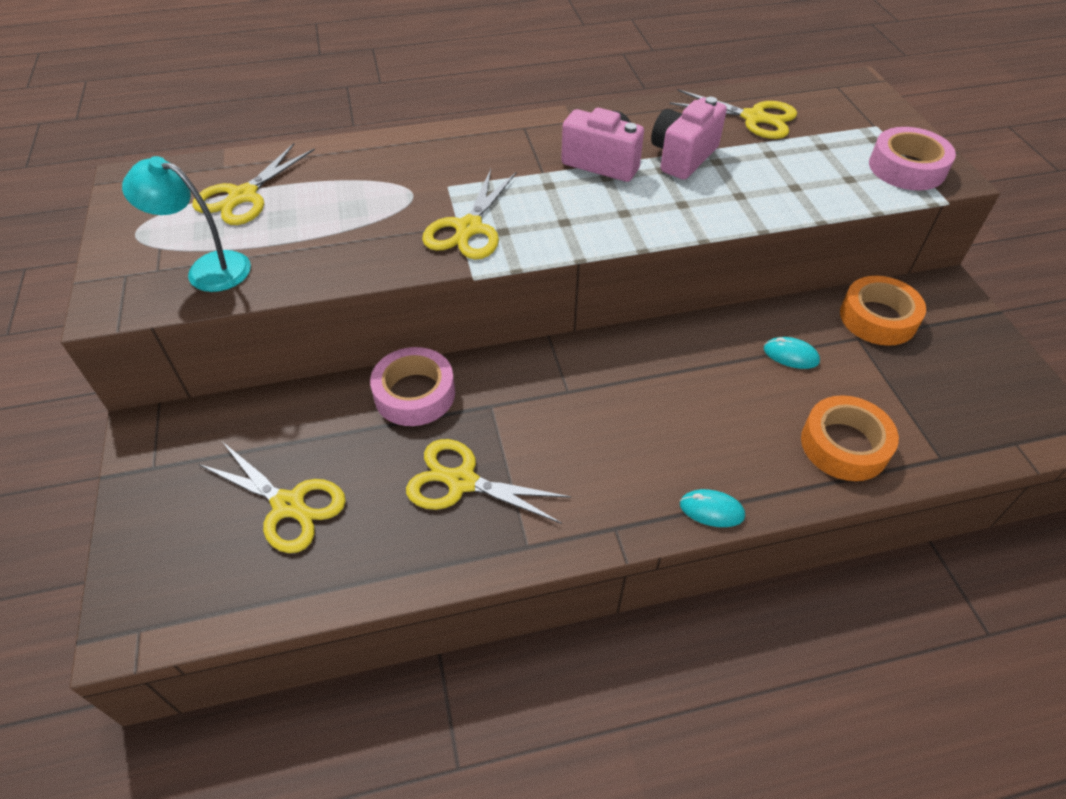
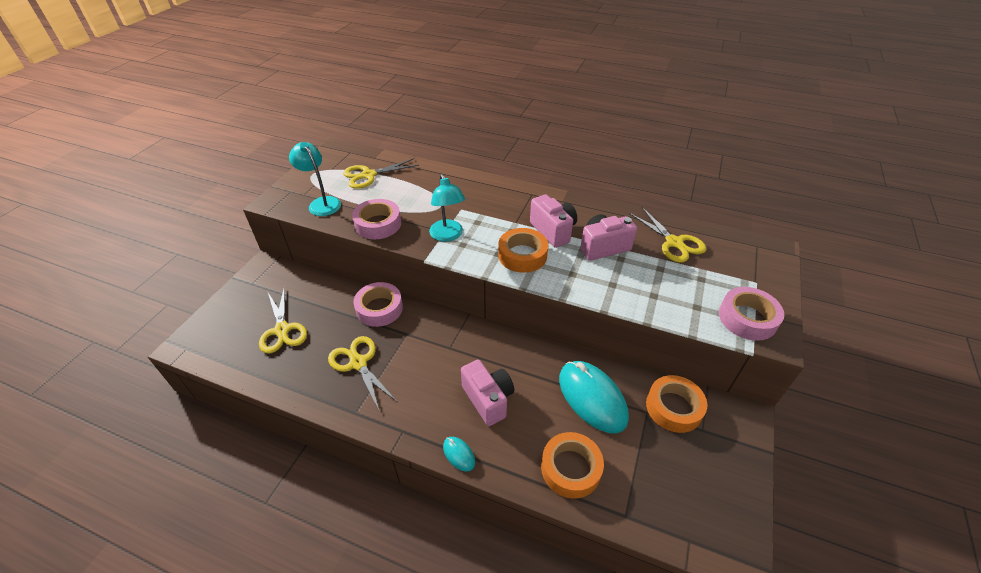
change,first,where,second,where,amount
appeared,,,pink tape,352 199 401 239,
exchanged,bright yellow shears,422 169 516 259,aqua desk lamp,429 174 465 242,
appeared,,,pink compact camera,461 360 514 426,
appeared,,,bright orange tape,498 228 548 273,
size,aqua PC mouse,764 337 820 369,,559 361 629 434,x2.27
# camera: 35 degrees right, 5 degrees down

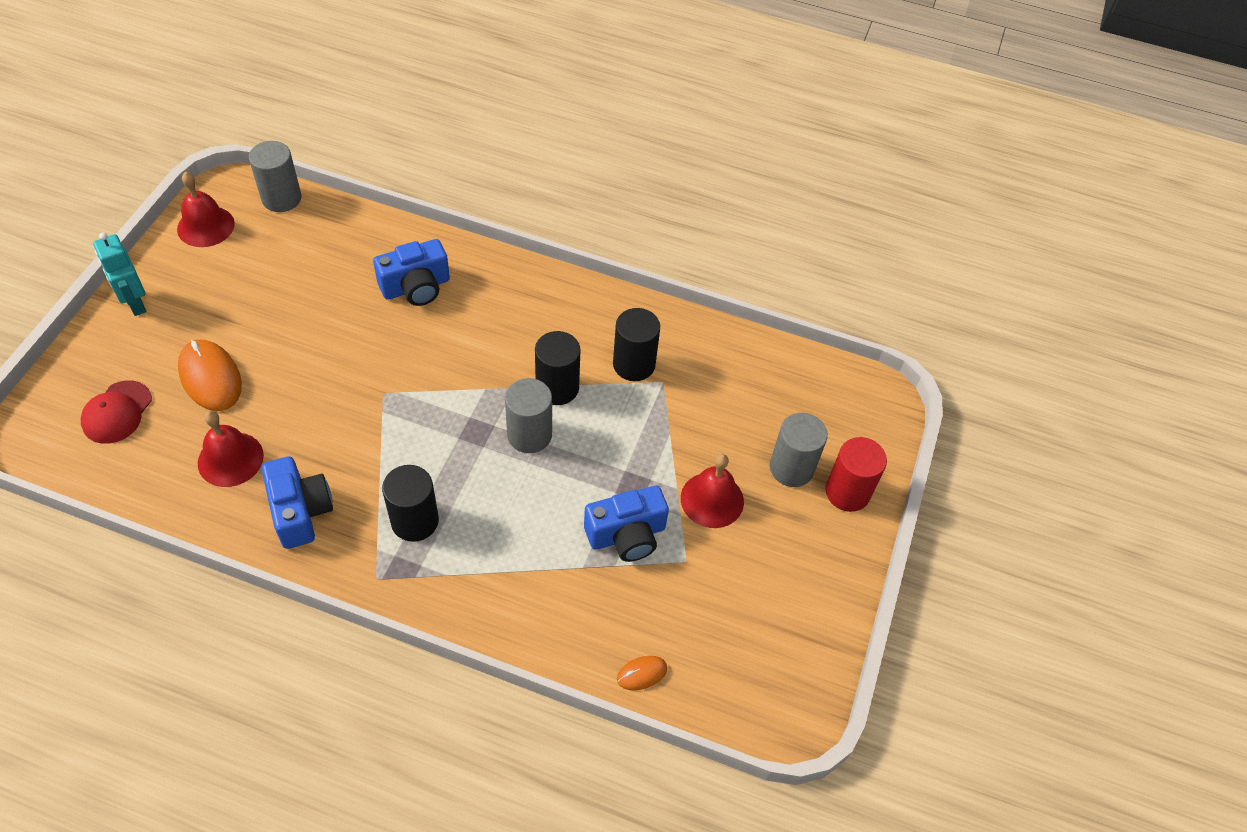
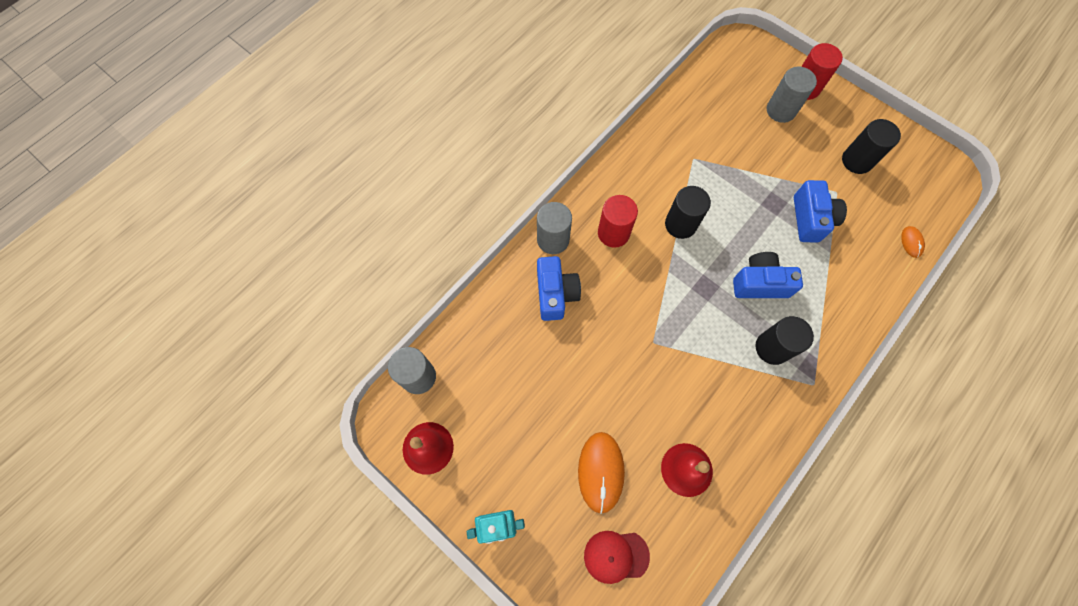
change,first,where,second,where,amount
relocated,ash-grey solid cylinder,505 378 552 453,,537 202 572 254,
spun,bright orange PC mouse,178 339 242 411,,578 432 625 514,75 degrees counterclockwise
spun,crimson baseball cap,81 380 152 444,,584 531 650 584,135 degrees clockwise
appeared,,,crimson solid cylinder,598 195 638 248,
relocated,blue compact camera,261 457 333 549,,733 252 803 298,
relocated,black solid cylinder,613 308 660 381,,842 119 901 174,
missing,crimson hand bell,681 454 744 528,,,
# camera: 65 degrees left, 15 degrees up

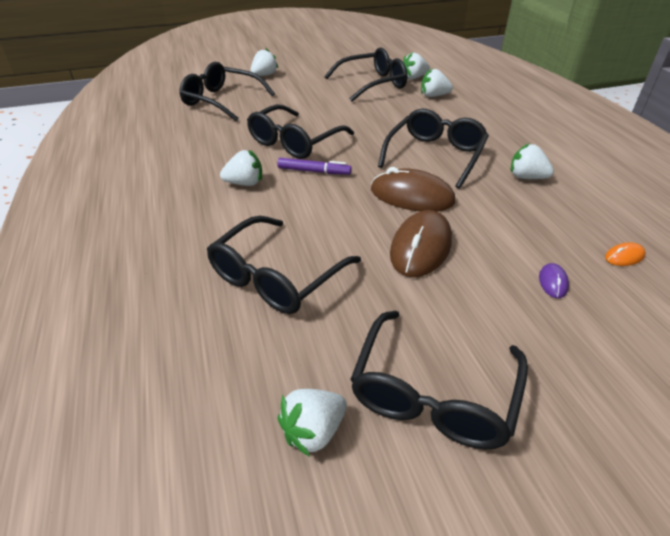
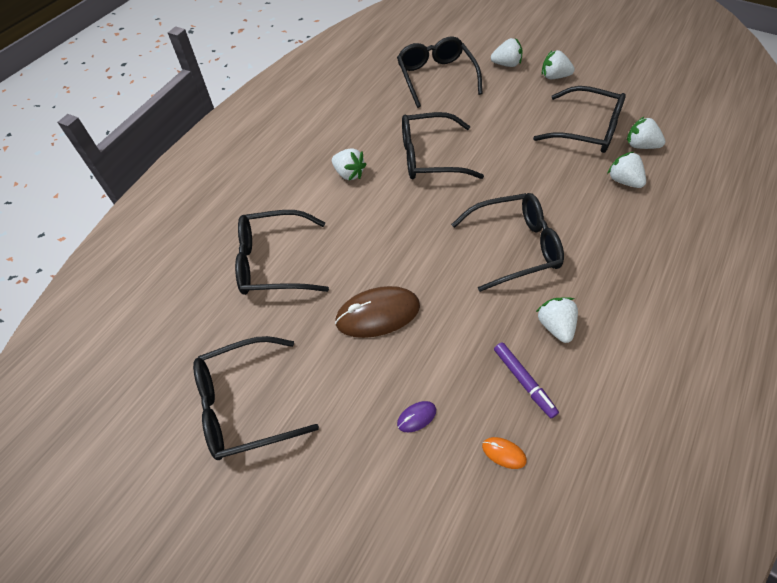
change,first,where,second,where,amount
relocated,purple marker pen,277 158 352 175,,494 342 559 418,
relocated,snow-white strawberry,277 389 347 457,,542 50 575 79,
missing,brown PC mouse,371 167 456 212,,,
# camera: 50 degrees right, 15 degrees up

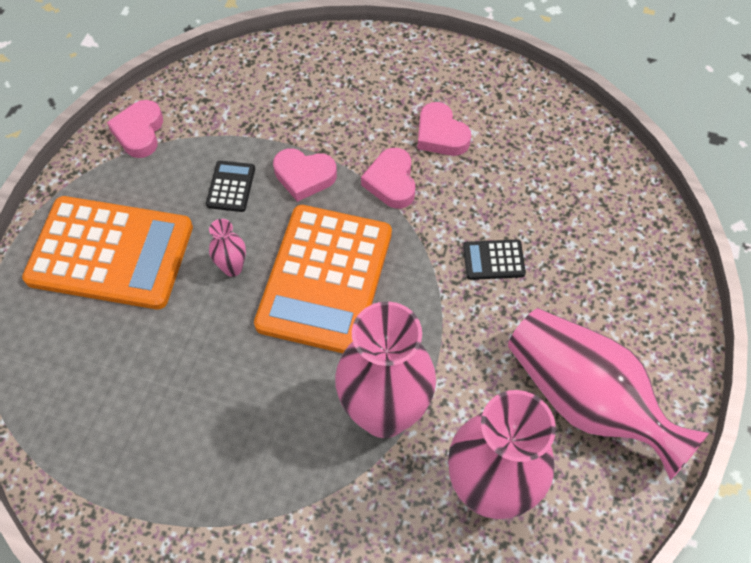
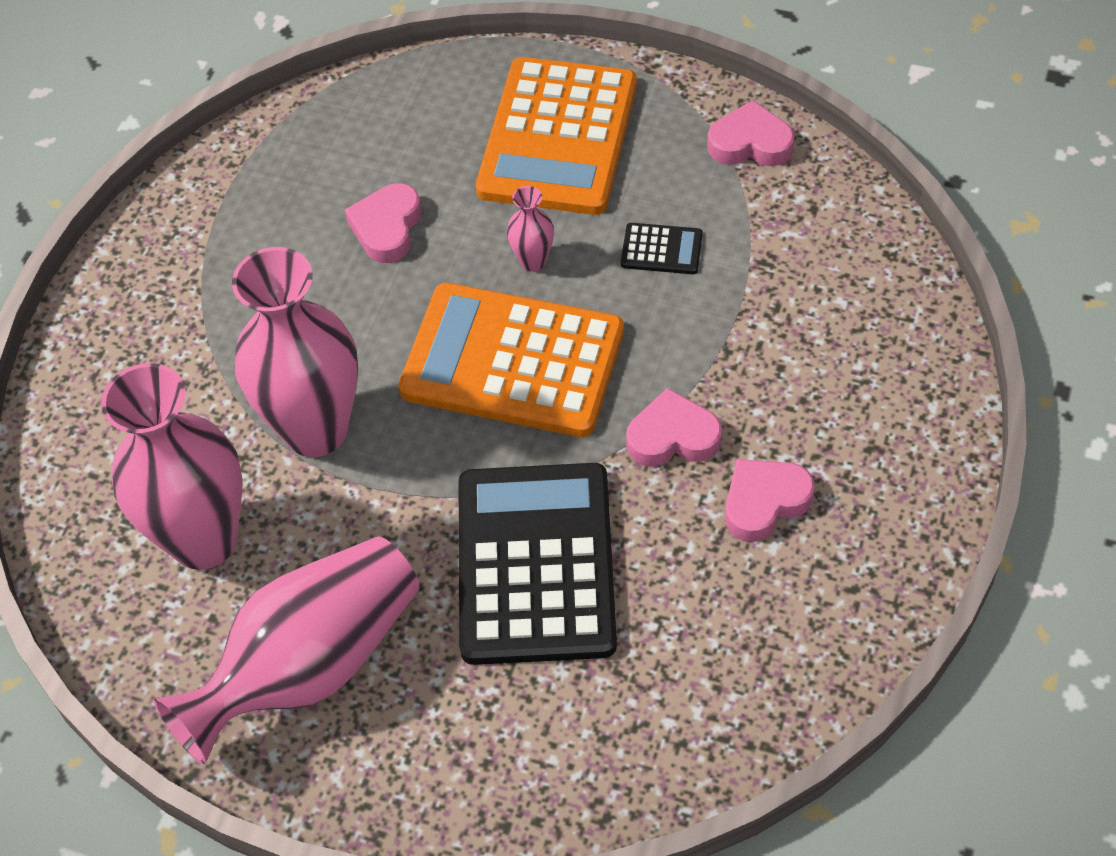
change,first,where,second,where,amount
relocated,pink heart,273 148 337 202,,345 183 422 263,
size,black calculator,463 240 526 280,,459 463 617 665,x2.49
# camera: 95 degrees right, 5 degrees down

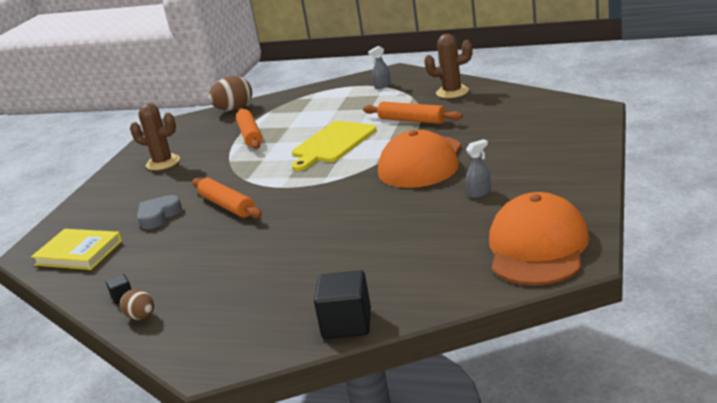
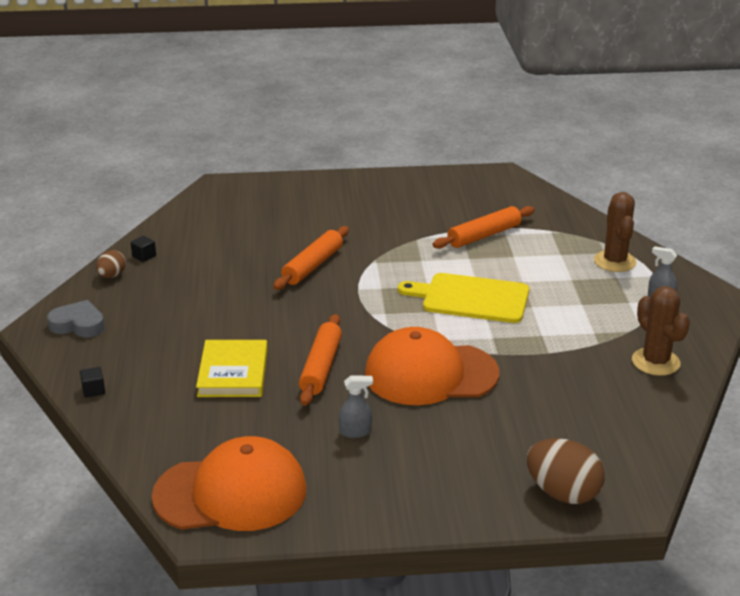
change,first,where,second,where,amount
relocated,ash-grey heart,137 195 182 229,,47 300 105 337,
size,black solid cube,314 270 371 339,,80 367 105 398,x0.47
relocated,bright yellow book,31 229 122 270,,196 340 268 397,
relocated,bright orange dough roller,363 102 463 124,,299 314 342 406,
spun,ash-grey spray bottle,466 139 491 198,,339 375 373 438,45 degrees counterclockwise
relocated,brown egg,208 76 252 111,,527 438 605 504,
relocated,brown saguaro cactus,130 103 180 170,,594 192 637 272,
# camera: 65 degrees right, 5 degrees up

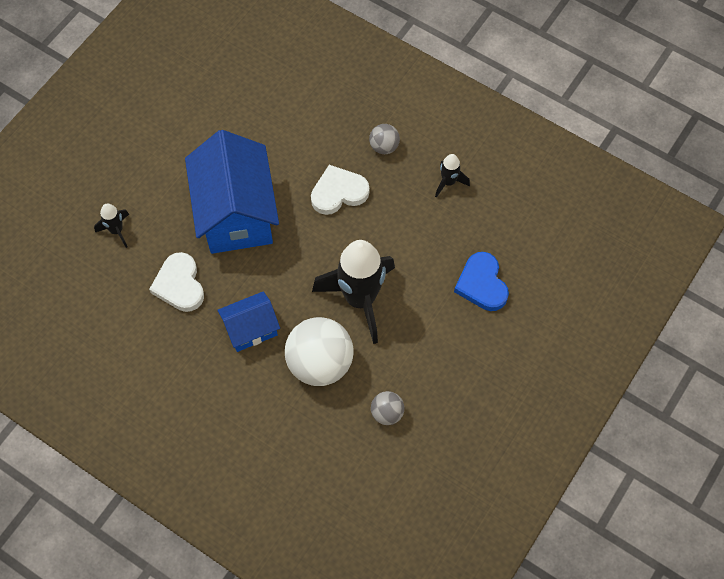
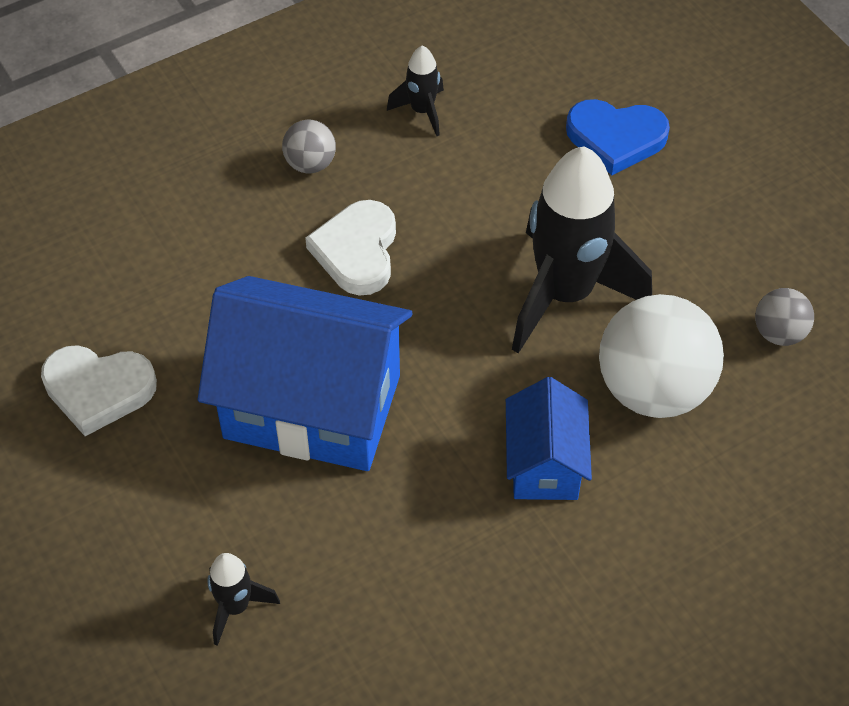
change,first,where,second,where,amount
relocated,snow-white heart,149 252 204 312,,41 345 157 436,
# camera: 65 degrees left, 10 degrees down

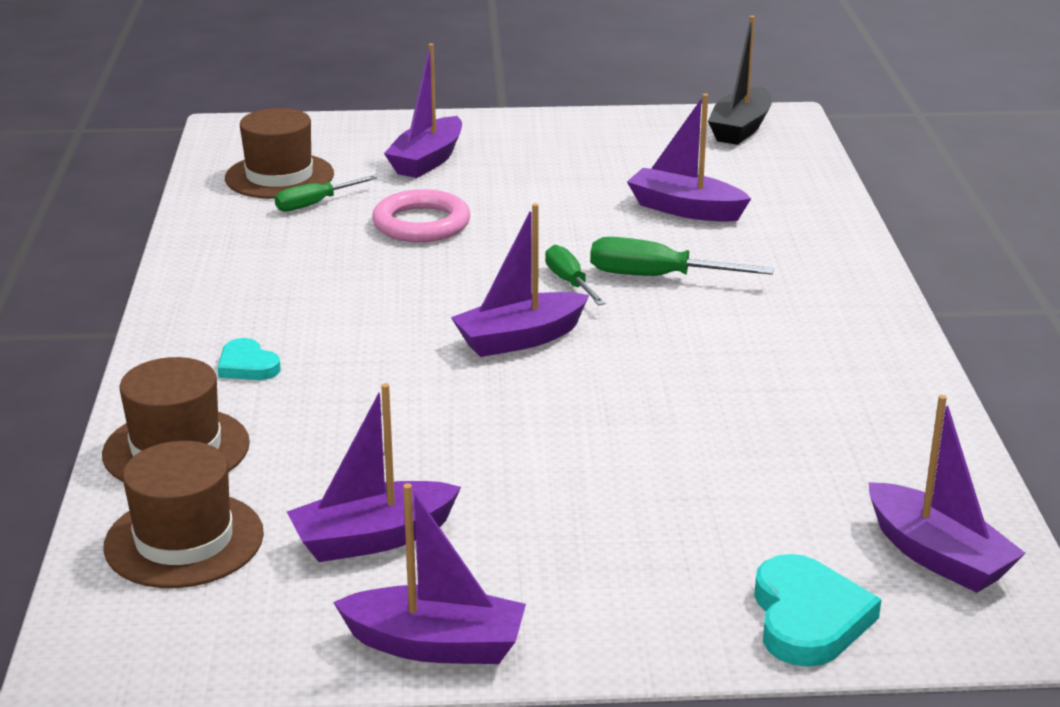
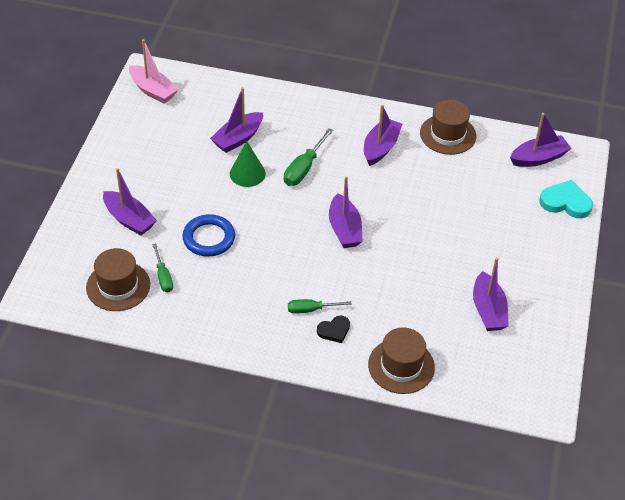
change,first,where,second,where,amount
colour,black boat,708 16 772 145,pink boat,129 39 178 104,
colour,pink hoop,372 189 470 242,blue hoop,182 214 235 257,
appeared,,,emerald cone,230 141 266 187,
relocated,emerald screwdriver,545 245 606 305,,288 299 352 314,
colour,aqua heart,217 338 281 380,black heart,317 316 350 343,
relocated,purple boat,333 483 526 664,,364 105 402 166,
relocated,brown tall hat,103 441 264 588,,420 100 476 155,
# camera: 75 degrees left, 20 degrees up

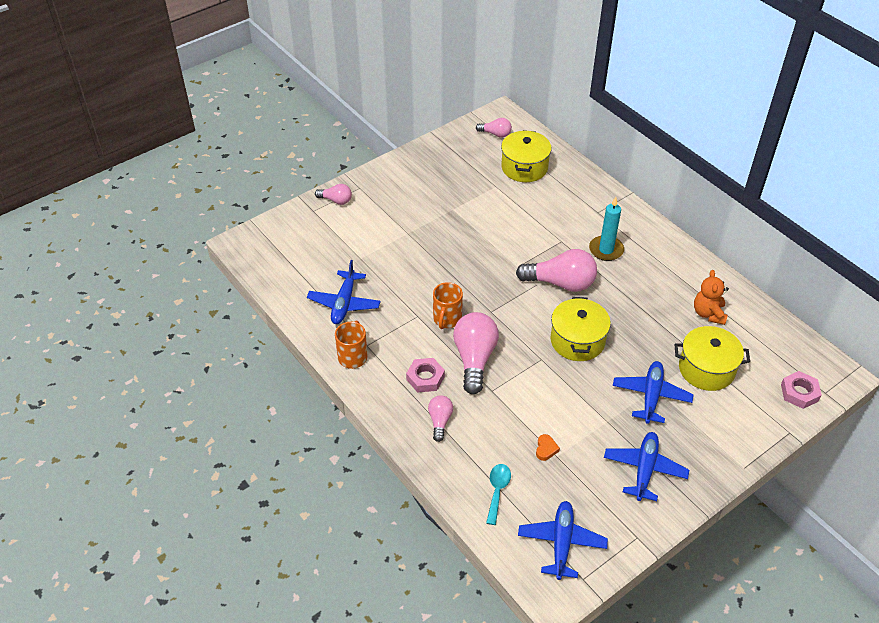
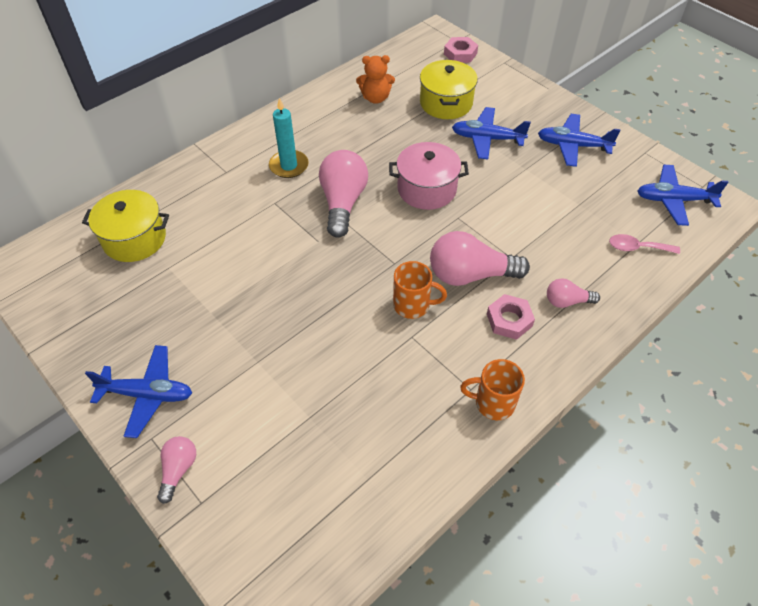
change,first,where,second,where,amount
relocated,blue toy plane,307 260 381 324,,85 345 192 438,
colour,bright yellow cooking pot,550 297 611 361,pink cooking pot,389 142 469 210,
colour,aqua spoon,486 464 511 525,pink spoon,609 234 680 254,
missing,pink lightbulb,476 118 512 138,,,
missing,bright orange heart,536 434 560 461,,,
# camera: 95 degrees left, 5 degrees up

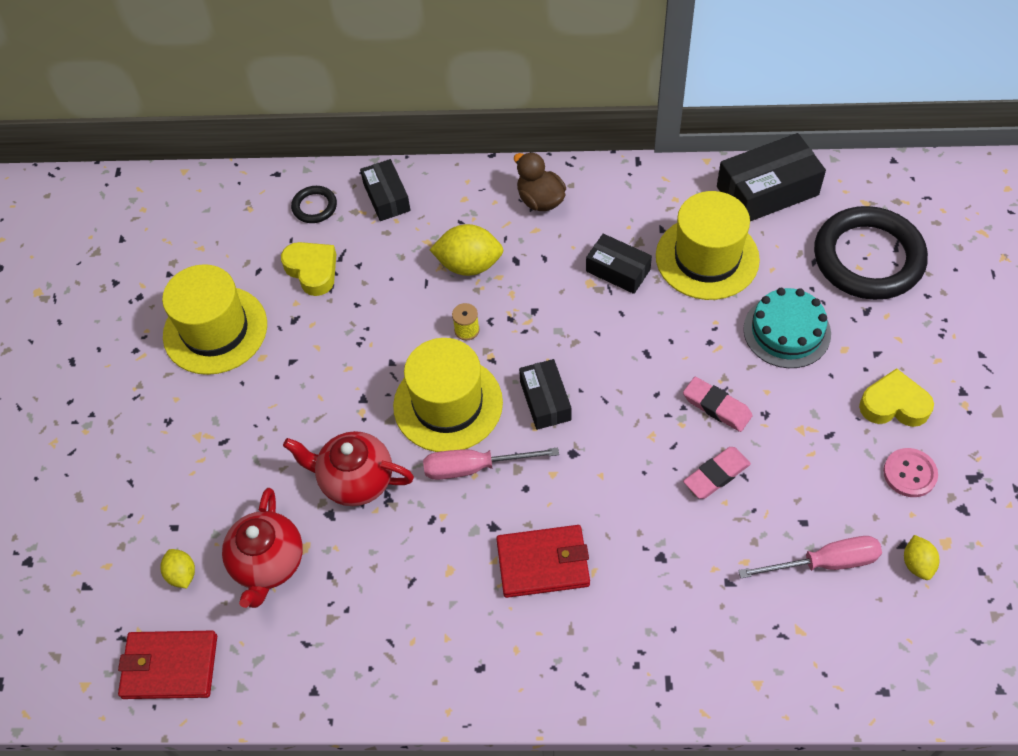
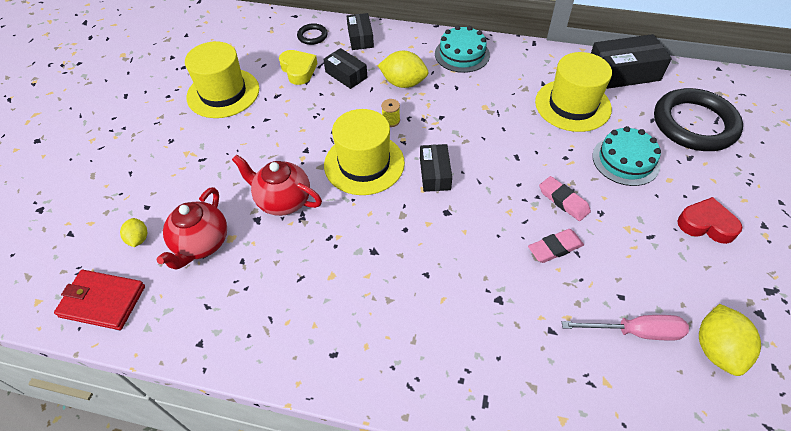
change,first,where,second,where,amount
relocated,black package,586 234 652 294,,323 48 367 89,
exchanged,brown duck,514 152 566 211,aqua gateau,435 25 490 73,
colour,bright yellow heart,859 368 934 427,crimson heart,677 197 742 244,
size,bright yellow toy lemon,904 535 939 580,,699 304 761 376,x1.79
missing,pink screwdriver,423 448 559 480,,,
missing,crimson card wallet,496 525 590 598,,,
missing,pink sewing button,883 448 938 497,,,
# camera: 10 degrees right, 5 degrees down

